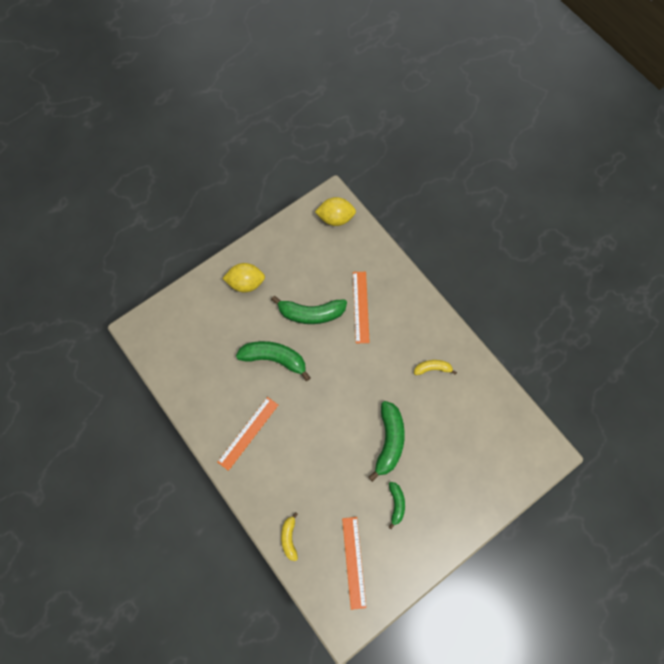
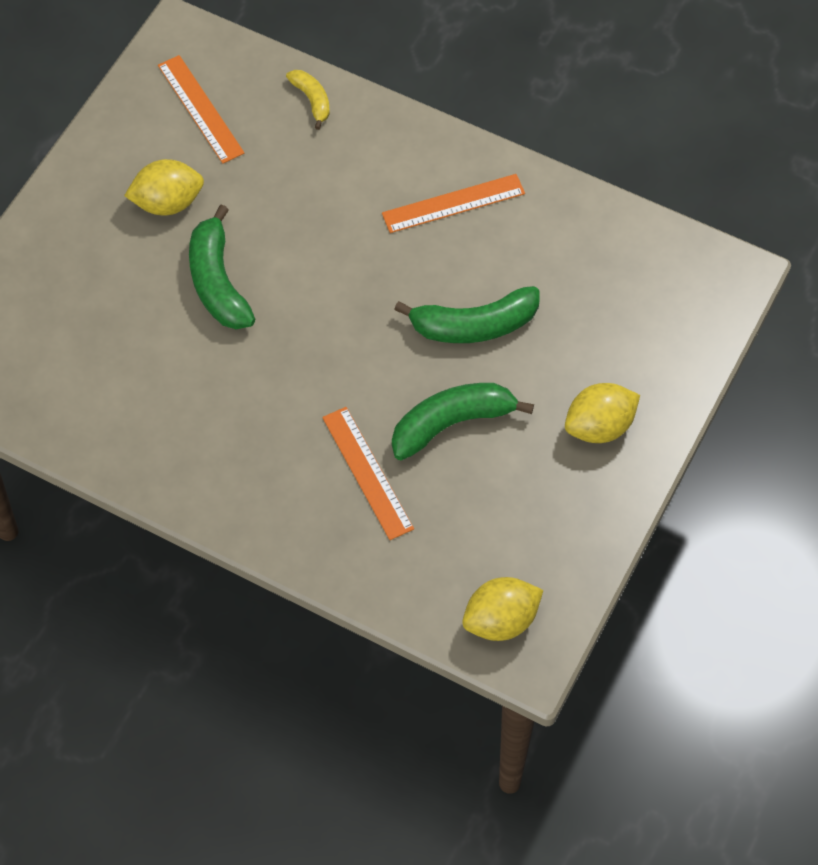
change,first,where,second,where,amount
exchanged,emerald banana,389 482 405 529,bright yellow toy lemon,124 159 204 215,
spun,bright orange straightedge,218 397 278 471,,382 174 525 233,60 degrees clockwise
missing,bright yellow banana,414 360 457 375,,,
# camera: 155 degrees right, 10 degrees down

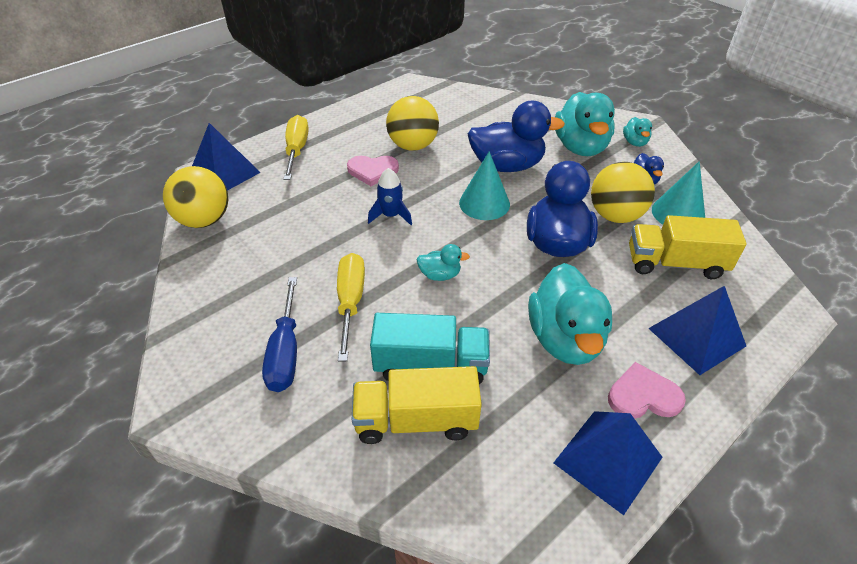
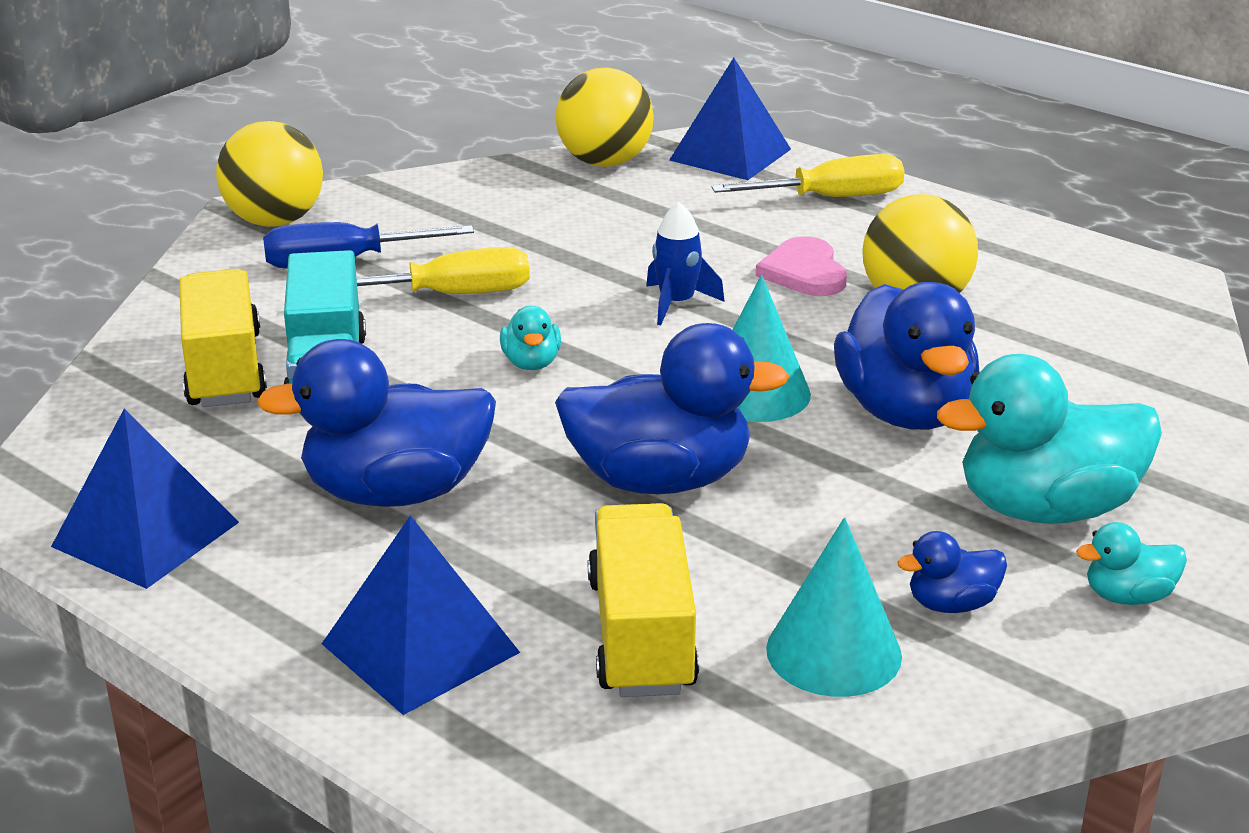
change,first,where,second,where,amount
relocated,bright yellow sphere,591 162 655 223,,216 121 323 227,
colour,aqua duck,528 263 612 365,blue duck,256 339 496 507,
missing,pink heart,608 362 686 419,,,
# camera: 80 degrees right, 15 degrees down

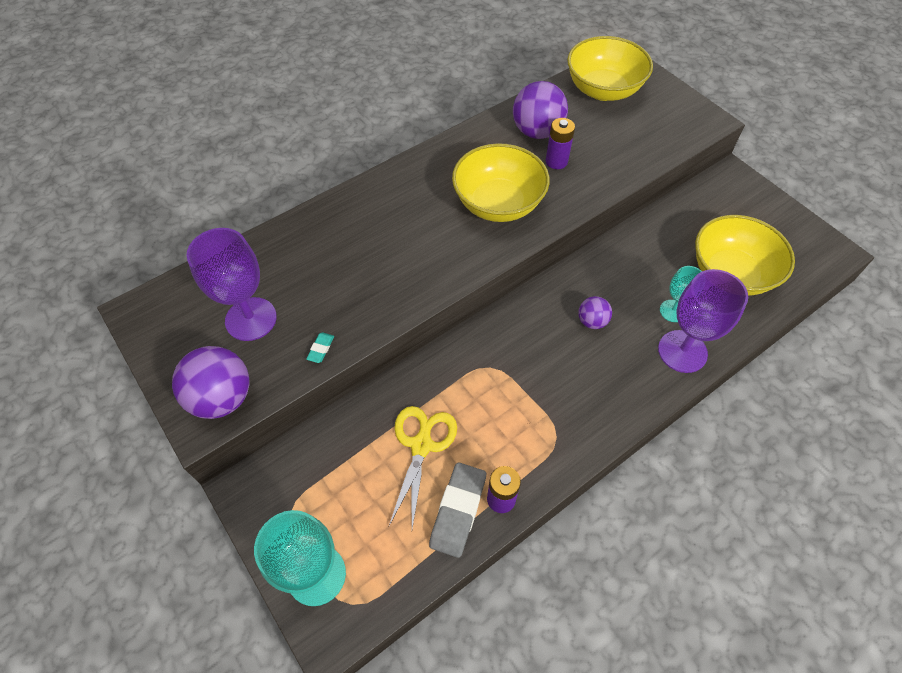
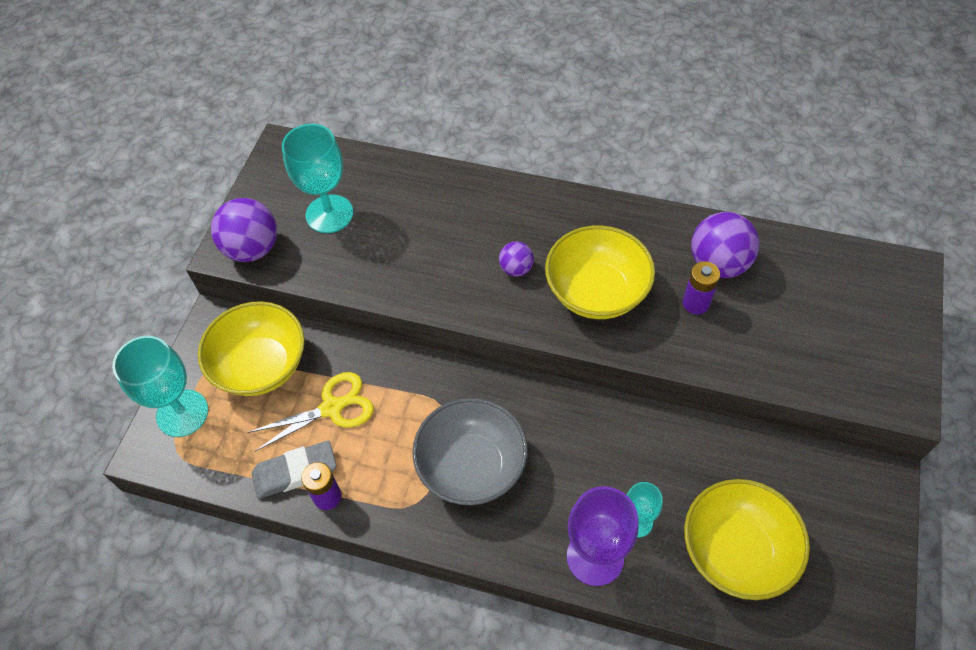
change,first,where,second,where,amount
relocated,bright yellow bowl,567 36 653 101,,198 301 305 396,
colour,purple goblet,187 228 277 341,aqua goblet,282 124 353 233,
appeared,,,ash-grey bowl,412 398 528 505,
relocated,purple sphere,578 296 612 329,,499 241 534 277,
missing,aqua pencil eraser,306 333 334 363,,,
# camera: 55 degrees right, 0 degrees up

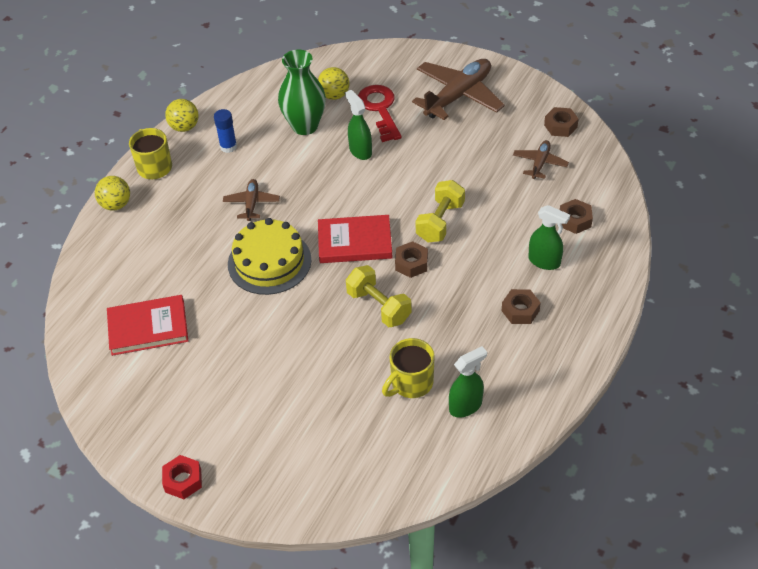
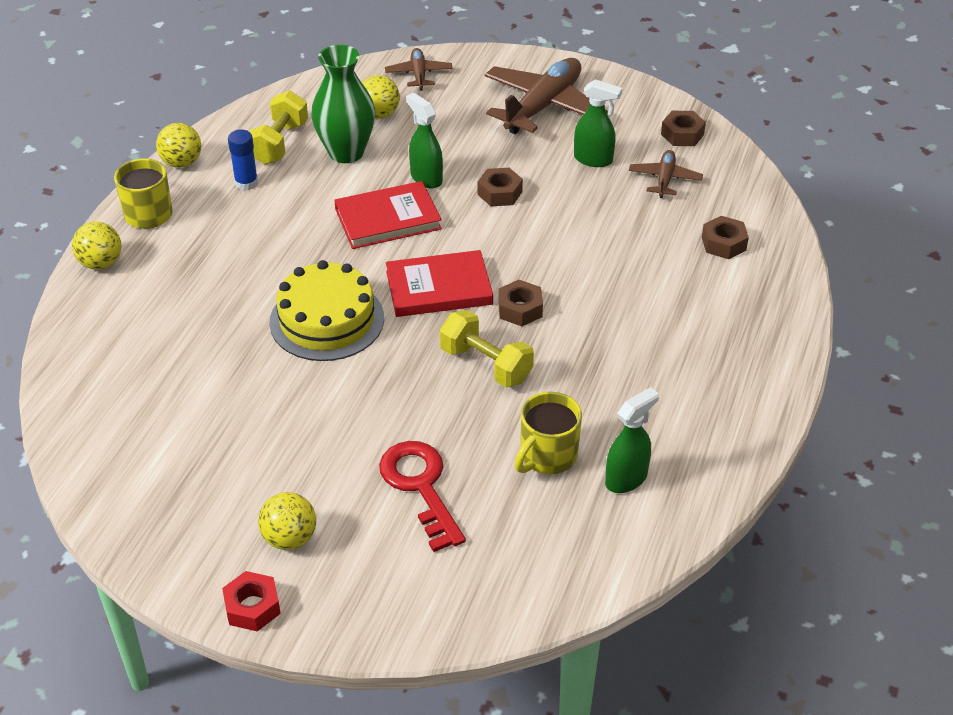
change,first,where,second,where,amount
relocated,bright yellow free weight,416 180 465 242,,249 90 308 165,
appeared,,,bright yellow sphere,258 492 316 550,
relocated,crimson book,107 295 188 356,,334 181 442 249,
relocated,crimson latchkey,358 85 402 142,,379 441 466 552,
relocated,brown toy plane,223 179 280 221,,385 48 453 91,
relocated,brown hexagon nut,502 289 541 324,,478 168 523 206,
relocated,emerald spray bottle,528 205 570 270,,574 79 622 167,
# camera: 10 degrees left, 5 degrees down

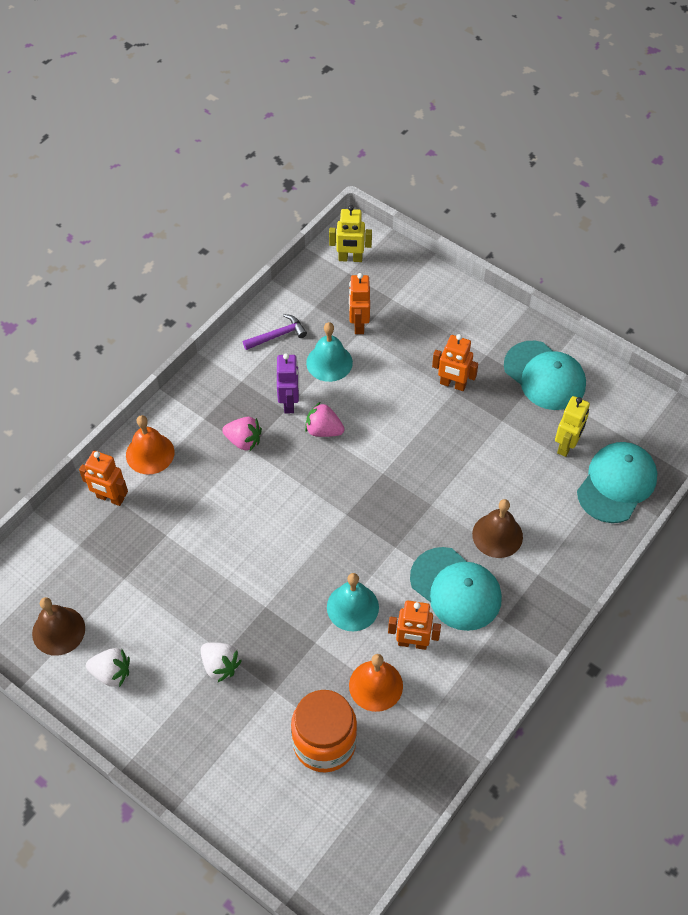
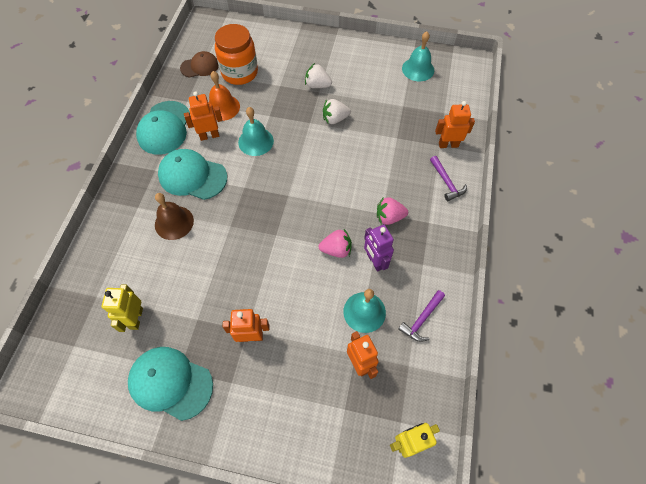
change,first,where,second,where,amount
relocated,aqua baseball cap,577 442 657 523,,136 101 190 155,
appeared,,,brown baseball cap,180 51 219 78,
relocated,snow-white strawberry,86 648 130 687,,323 99 351 124,
colour,brown hand bell,32 597 85 656,aqua hand bell,402 31 434 81,
exchanged,bright orange hand bell,126 415 175 474,purple claw hammer,430 156 467 201,
# camera: 155 degrees right, 5 degrees up

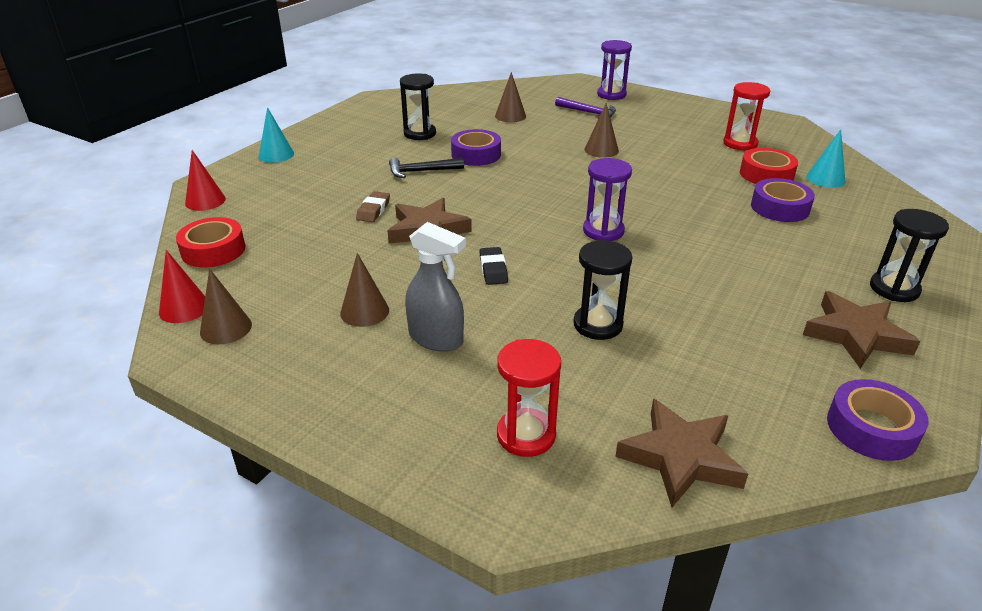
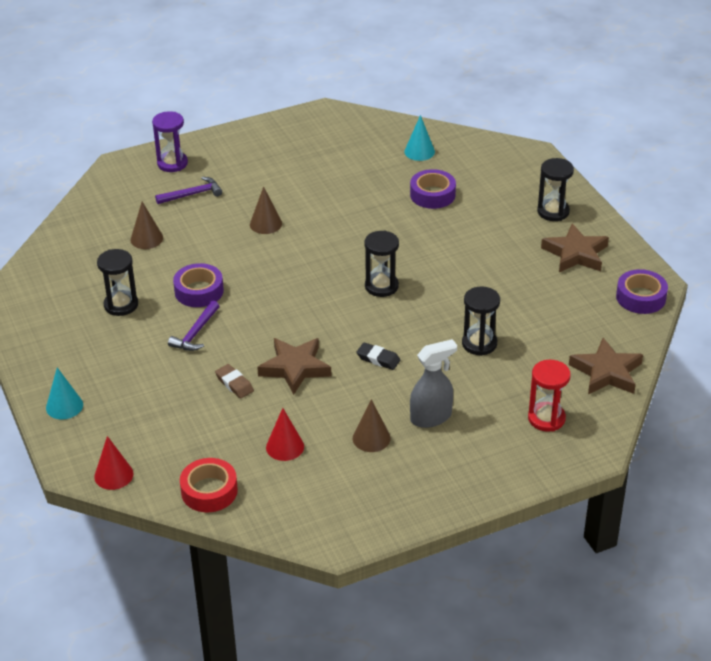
change,first,where,second,where,amount
colour,black claw hammer,389 158 464 178,purple claw hammer,168 301 219 351,
relocated,crimson cone,159 250 205 323,,266 408 304 461,
colour,purple sandglass,583 158 632 241,black sandglass,364 230 399 297,
missing,brown cone,200 269 252 344,,,
missing,crimson sandglass,723 82 770 151,,,
missing,crimson tape,740 148 798 184,,,
# camera: 55 degrees left, 5 degrees up

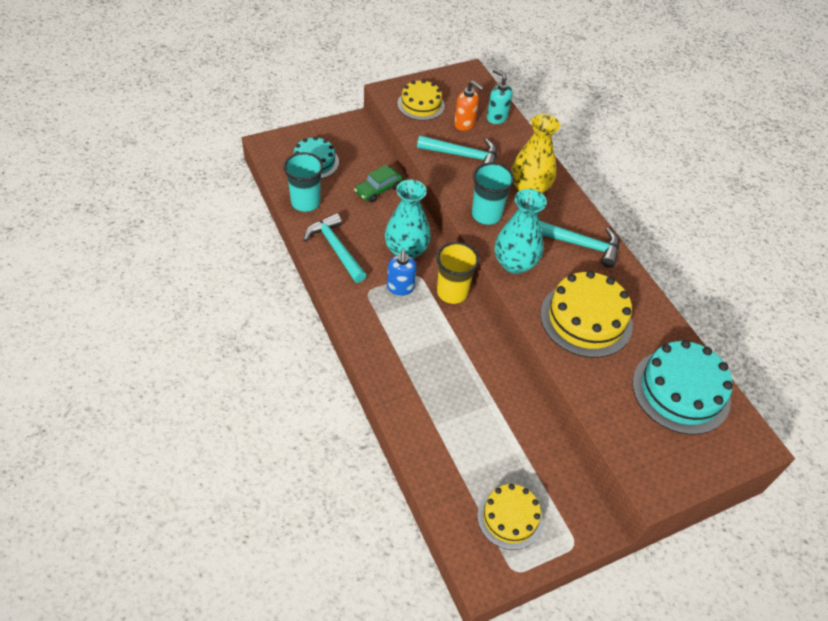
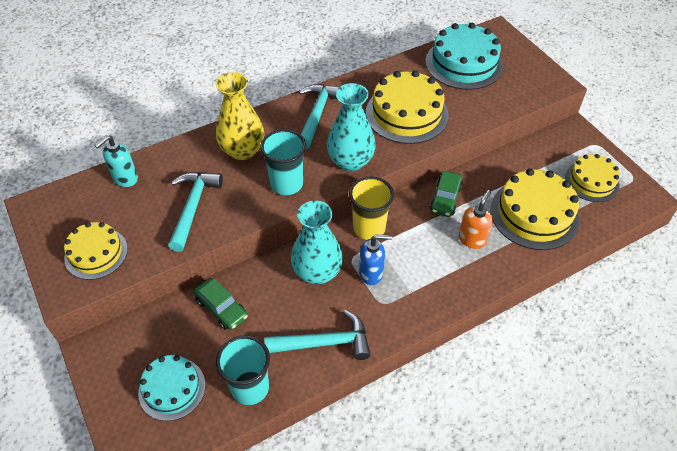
change,first,where,second,where,amount
spun,aqua claw hammer,303 213 366 283,,265 310 371 360,150 degrees counterclockwise
appeared,,,emerald toy car,430 171 463 217,
relocated,bright orange soap dispenser,454 81 484 131,,459 190 493 249,
appeared,,,bright yellow gateau,490 169 580 250,
# camera: 90 degrees left, 0 degrees up

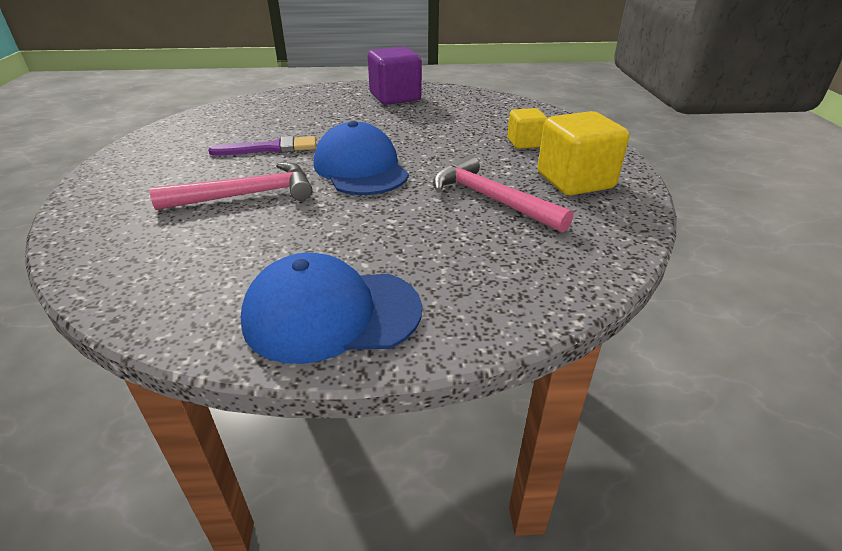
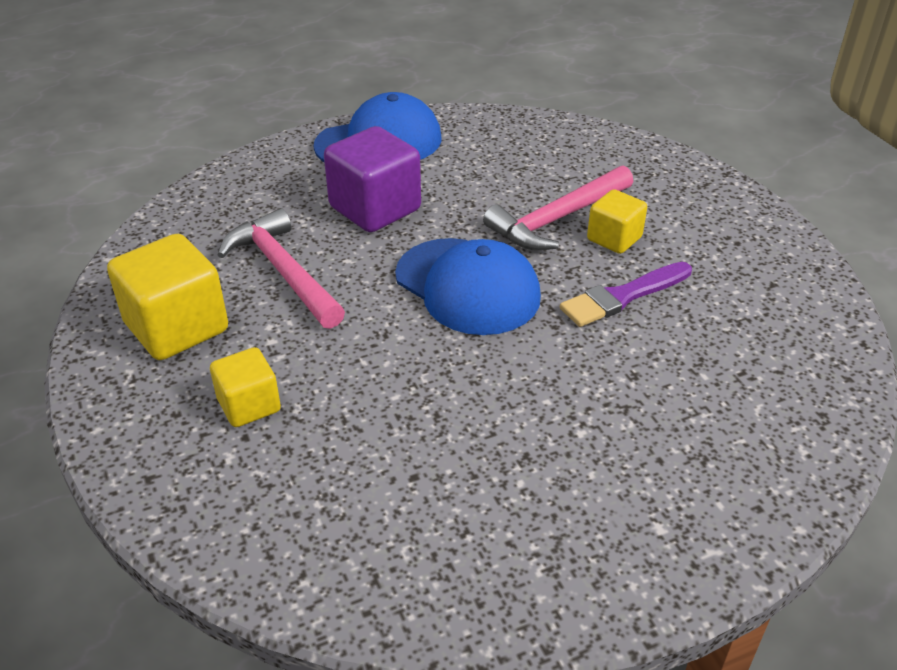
change,first,where,second,where,amount
spun,pink claw hammer,433 155 573 233,,218 208 345 329,150 degrees counterclockwise
relocated,purple solid cube,368 47 422 105,,324 126 421 232,
appeared,,,bright yellow solid cube,587 189 647 254,
# camera: 160 degrees right, 5 degrees up

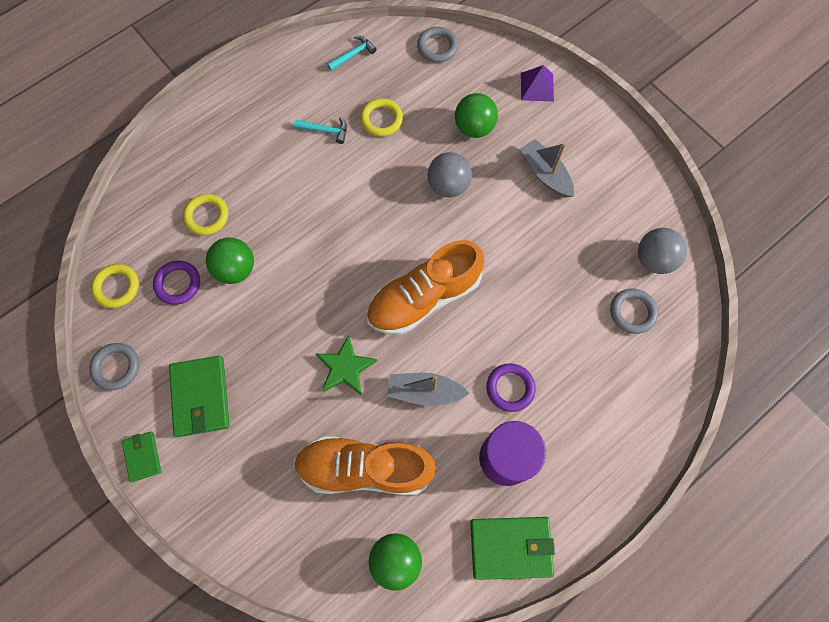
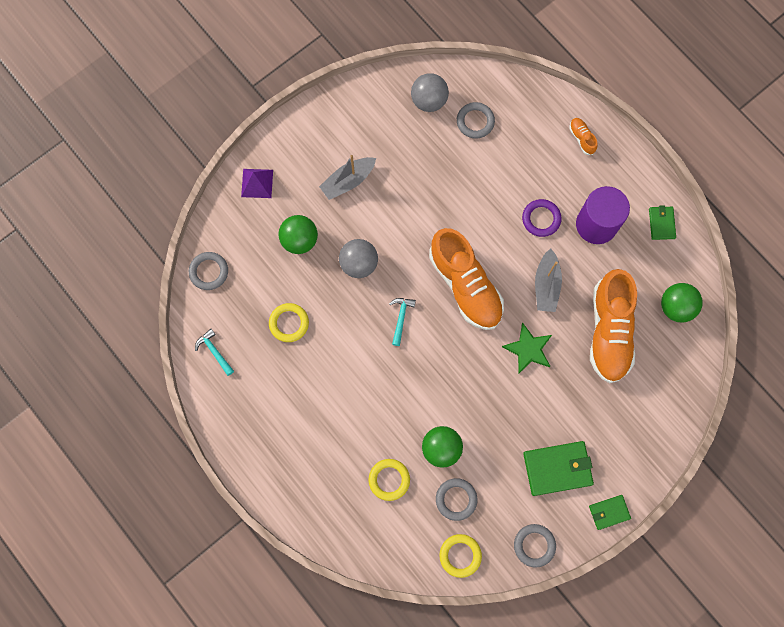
change,first,where,second,where,amount
relocated,aqua claw hammer,294 117 347 144,,389 298 416 346,
colour,purple hoop,153 261 200 305,ash-grey hoop,436 478 477 521,
appeared,,,bright orange lace-up shoe,569 118 598 155,
size,emerald card wallet,470 517 555 580,,649 205 676 240,x0.57
# camera: 90 degrees left, 5 degrees up

